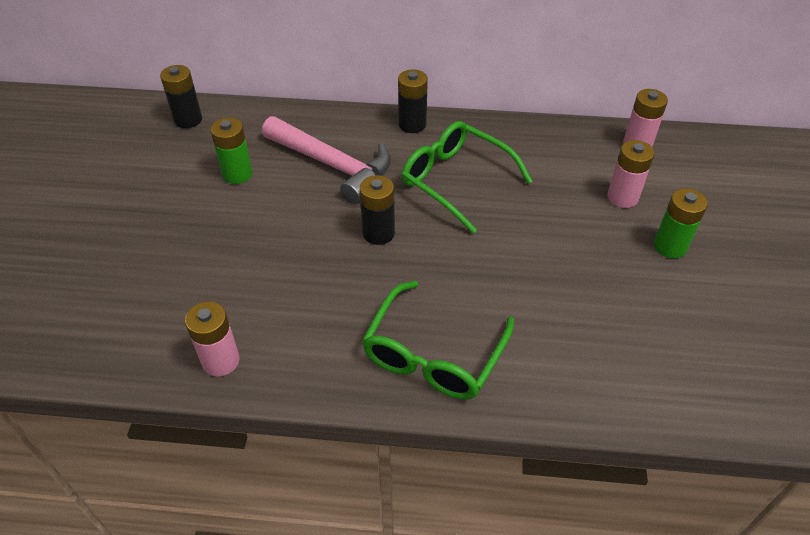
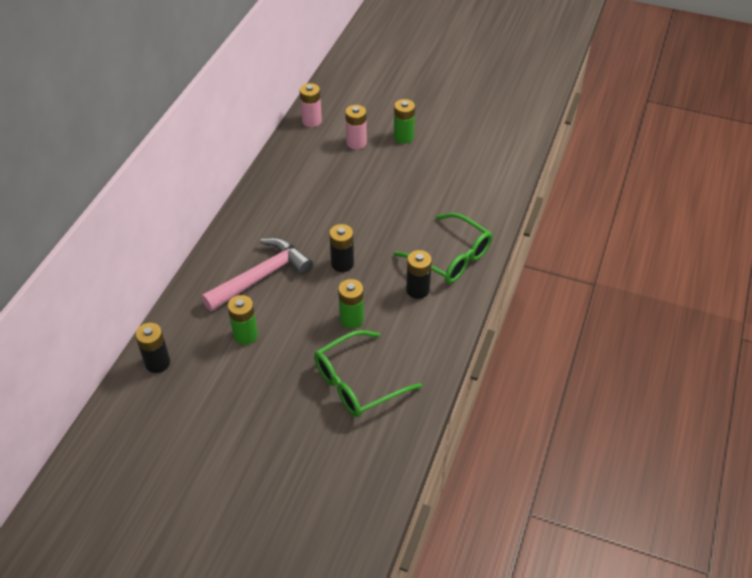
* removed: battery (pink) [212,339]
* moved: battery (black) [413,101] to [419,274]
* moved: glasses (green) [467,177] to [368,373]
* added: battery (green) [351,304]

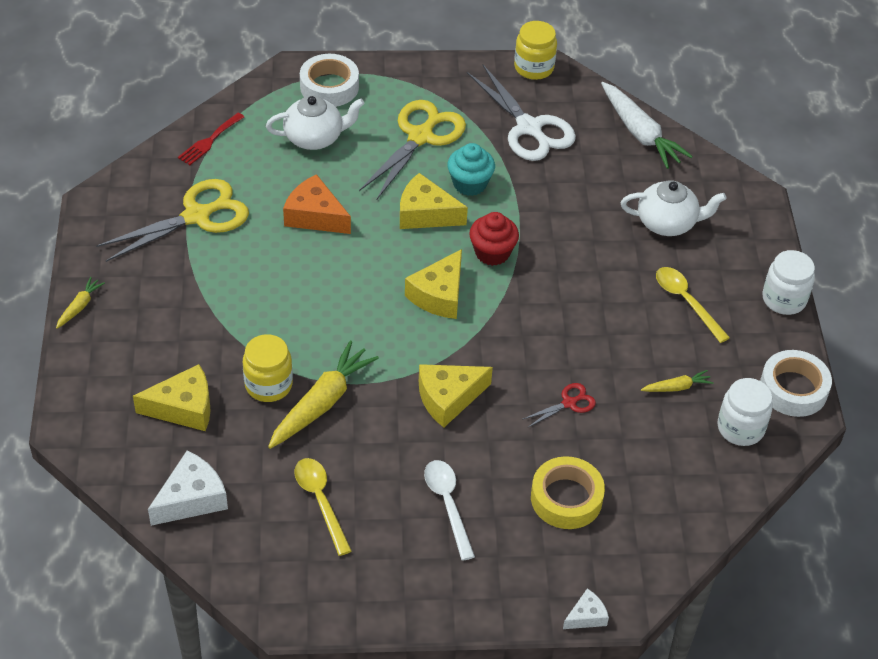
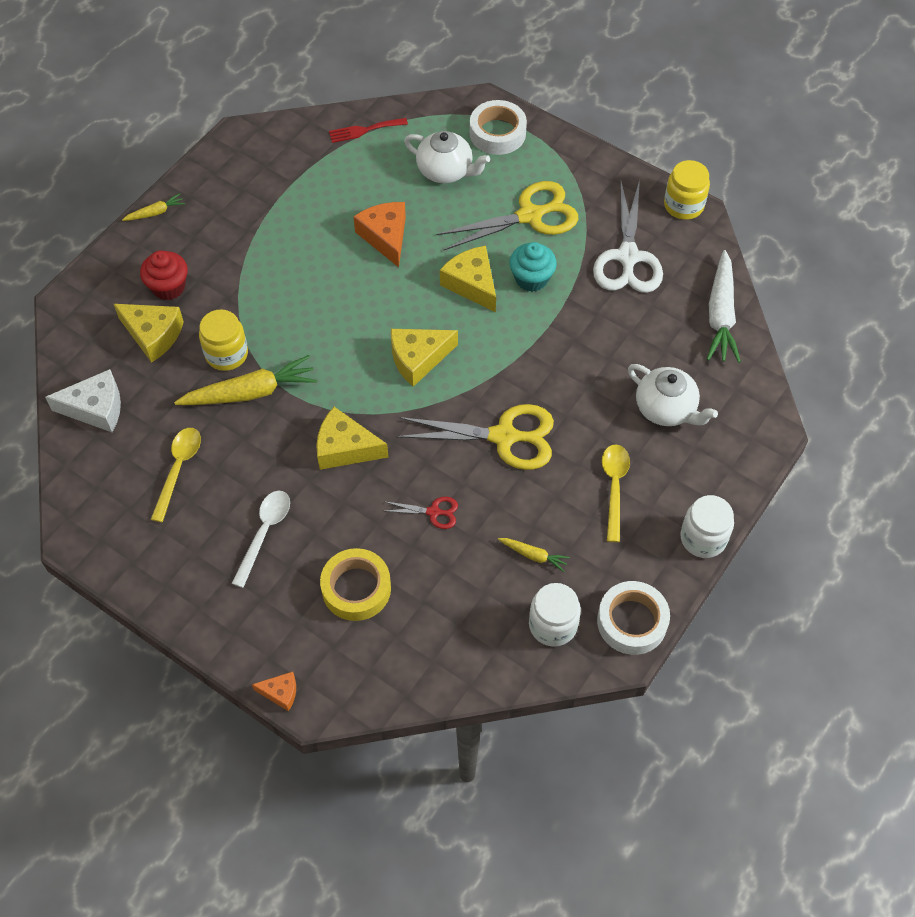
* moved: scissors (yellow) [172,220] to [475,437]
* moved: cupcake (red) [494,239] to [164,275]
* recoloured: cheese (white) [586,608] to cheese (orange) [274,691]

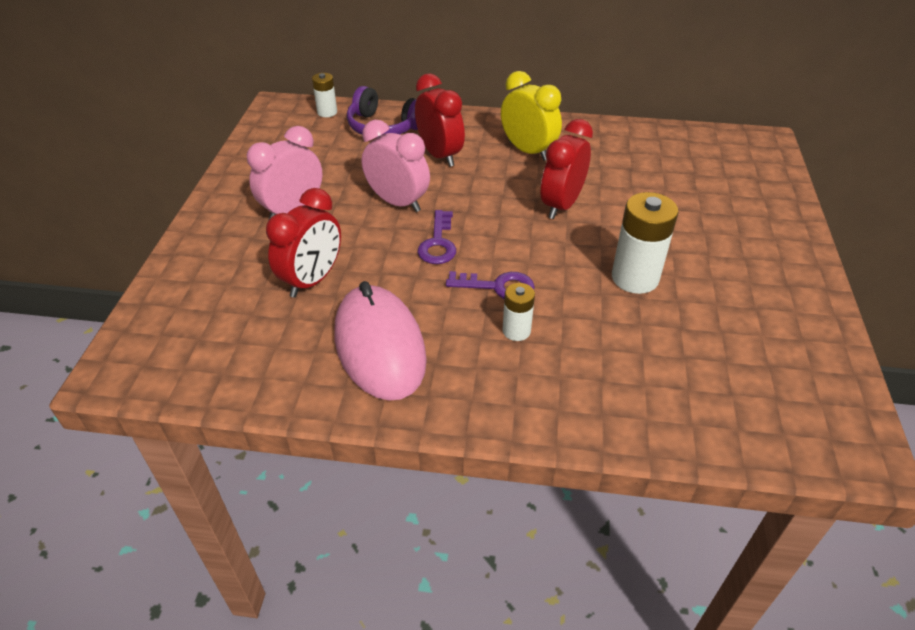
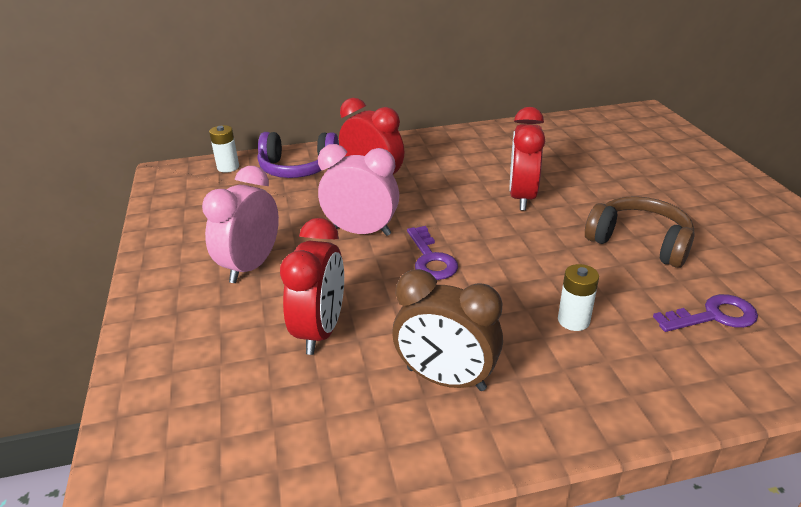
* replaced: mouse (pink) [381,341] to clock (brown) [447,330]
* moved: key (purple) [490,285] to [705,313]
* removed: clock (yellow) [531,116]
* replaced: battery (white) [645,243] to headphones (brown) [639,232]

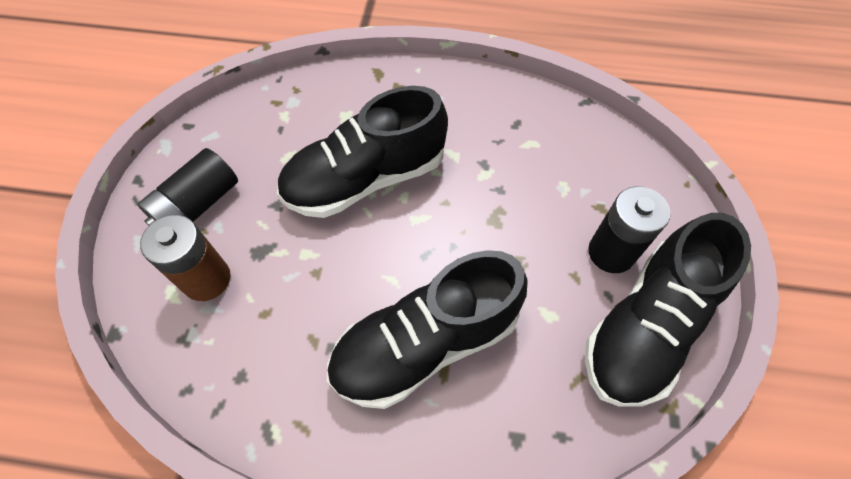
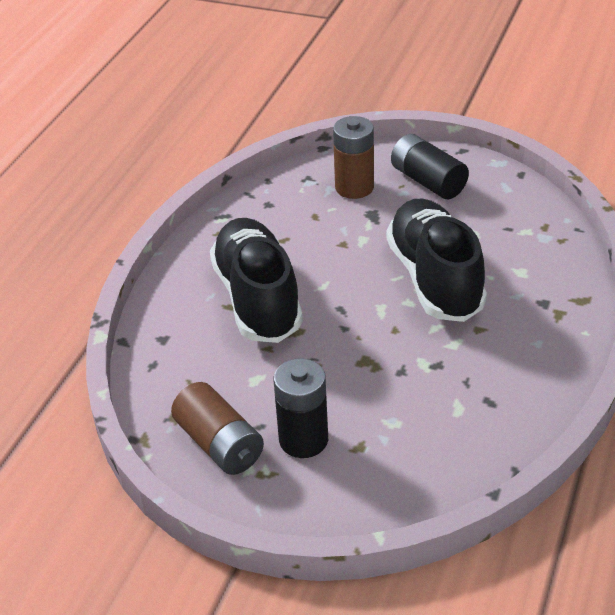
* replaced: shoe (black) [668,309] to battery (brown) [217,428]

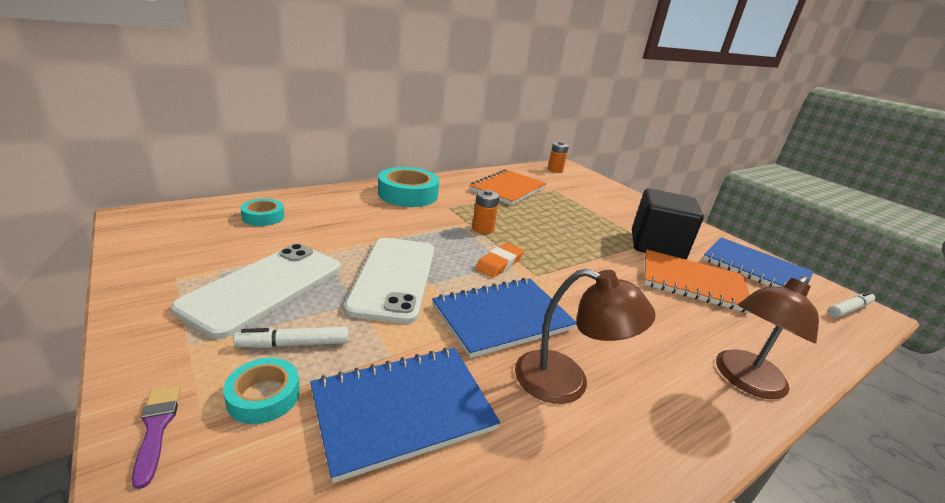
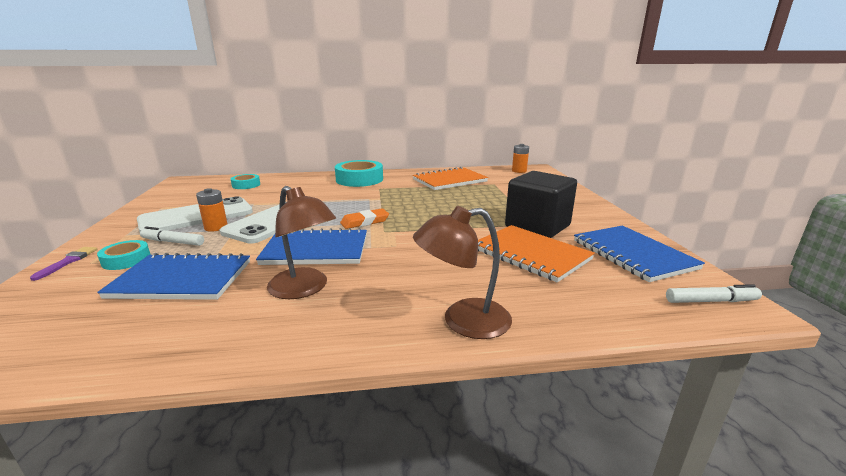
* moved: battery (orange) [485,212] to [212,210]

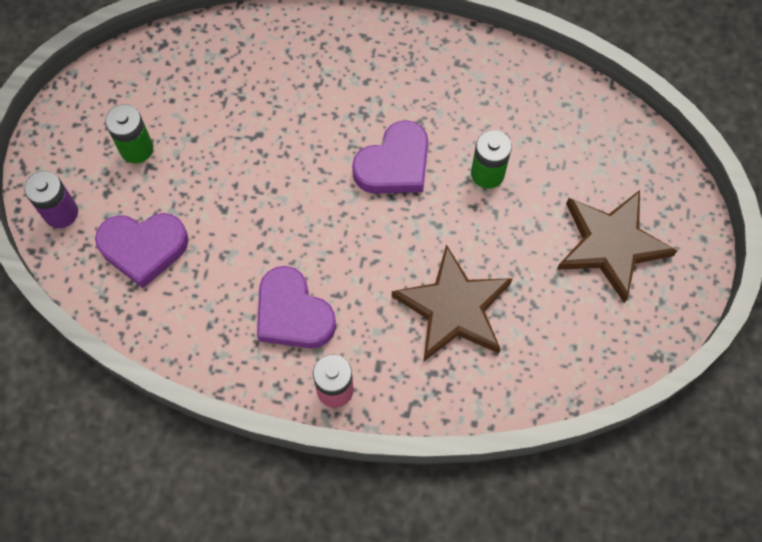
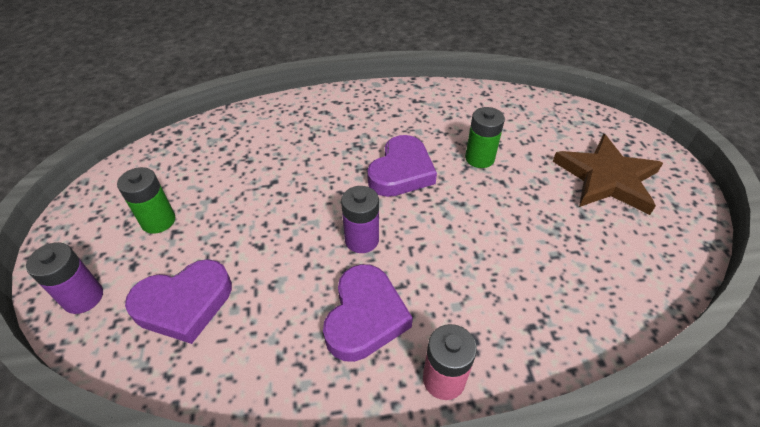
* turned: heart (purple) [296,307] = [368,313] 105 degrees counterclockwise
* removed: star (brown) [452,302]
* added: battery (purple) [360,219]

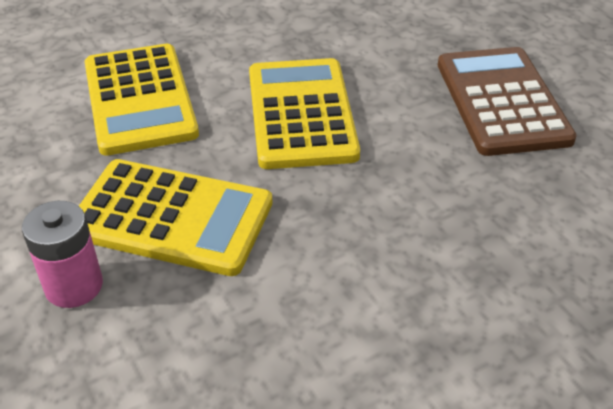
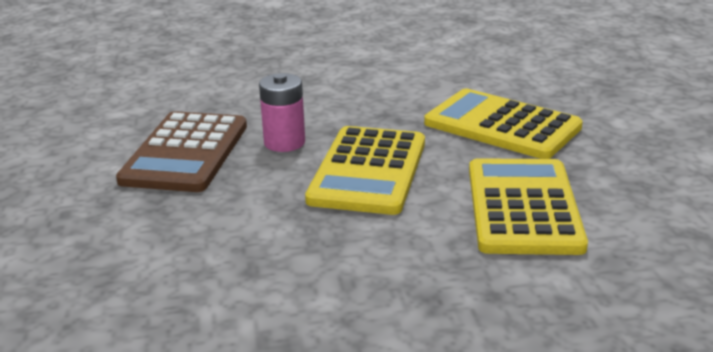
* moved: battery (pink) [62,254] to [282,112]

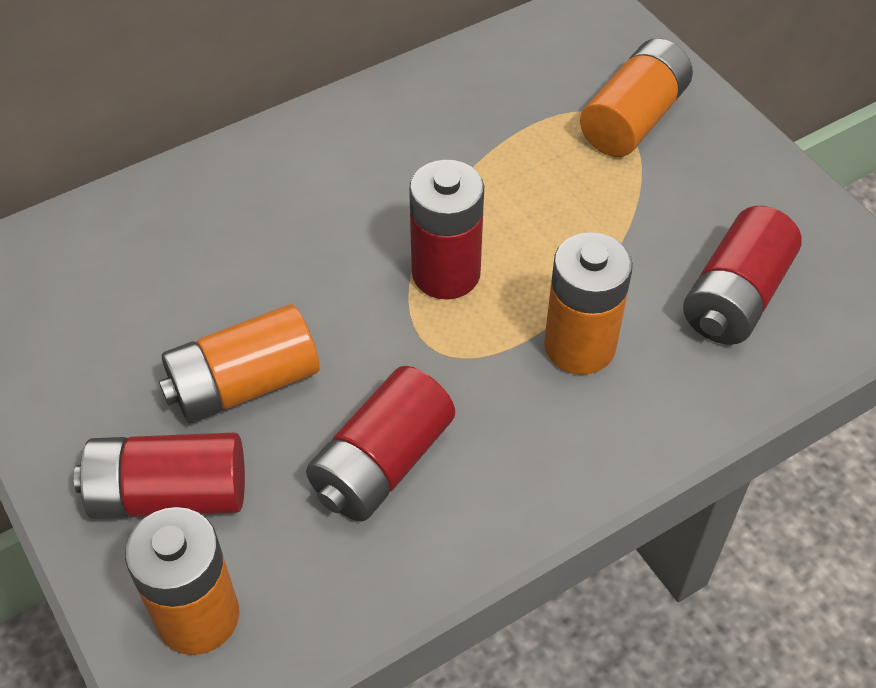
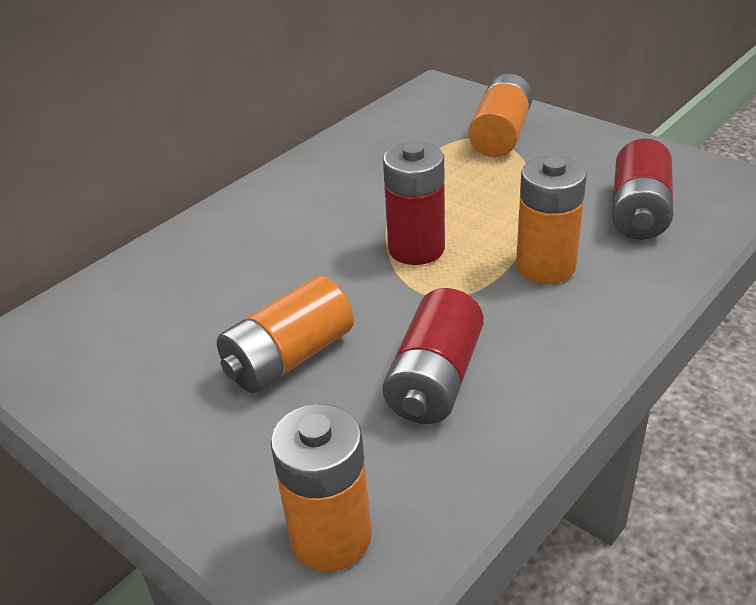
* removed: battery (red) [159,476]

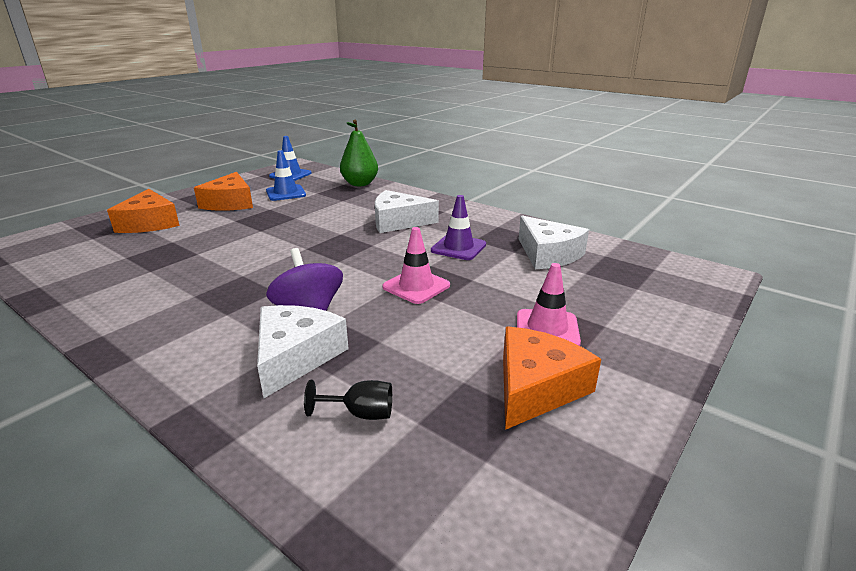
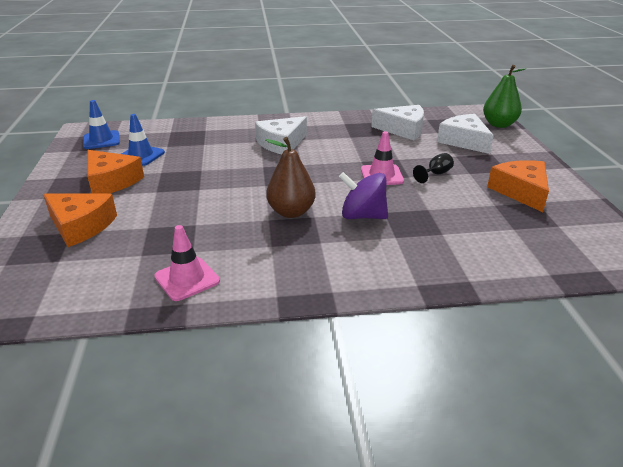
* moved: cheese (white) [303,351] to [465,134]
* moved: goblet (black) [348,400] to [433,168]
* moved: pear (green) [359,153] to [504,96]
* removed: traffic cone (purple) [458,227]
* moved: traffic cone (pink) [549,304] to [187,263]
* added: pear (brown) [291,177]

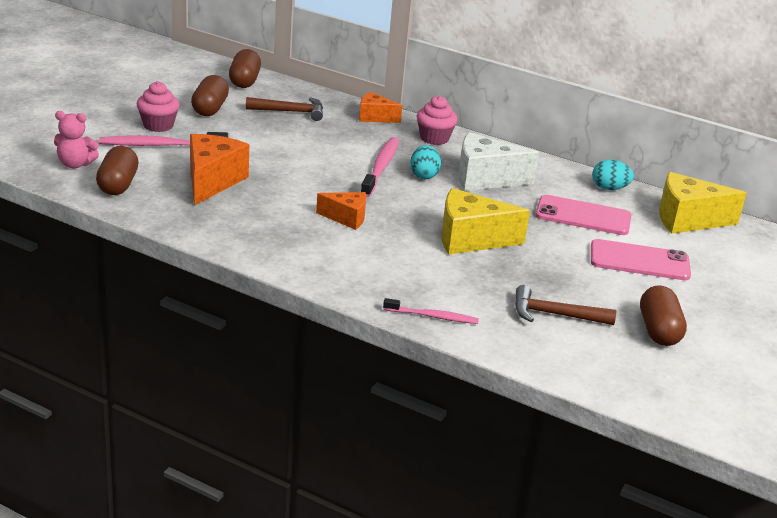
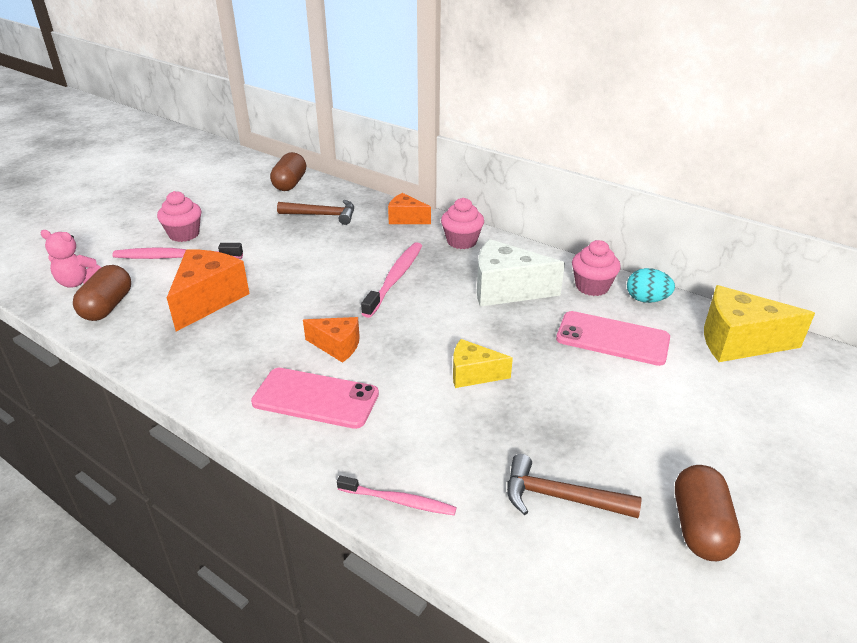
* removed: capsule (brown) [210,95]
* removed: egg (turquoise) [425,162]
* resized: cheese (yellow) [485,221] = [483,363] x0.59
* moved: phone (pink) [641,259] to [315,398]
* added: cupcake (pink) [596,268]

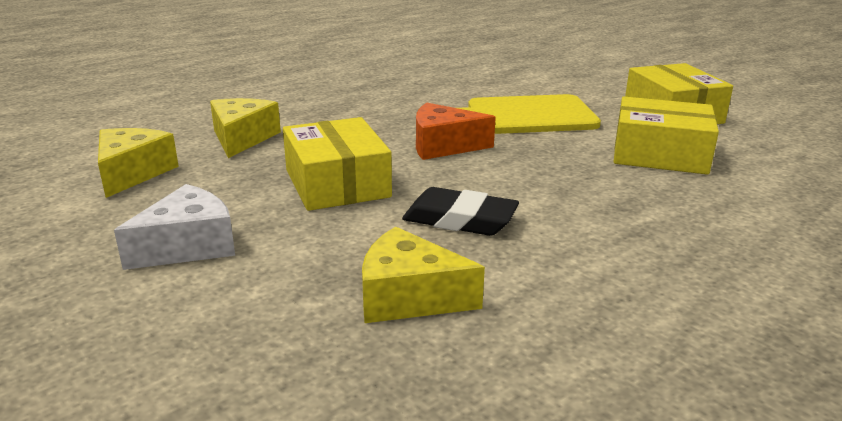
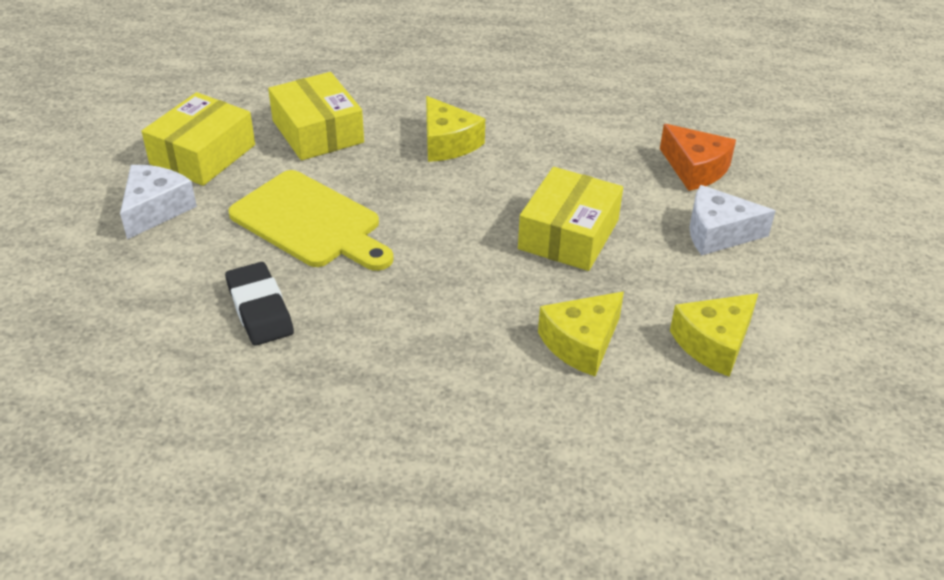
* moved: cheese (yellow) [423,274] to [455,129]
* moved: eraser (black) [460,211] to [259,304]
* moved: cheese (orange) [456,131] to [698,157]
* added: cheese (white) [158,202]

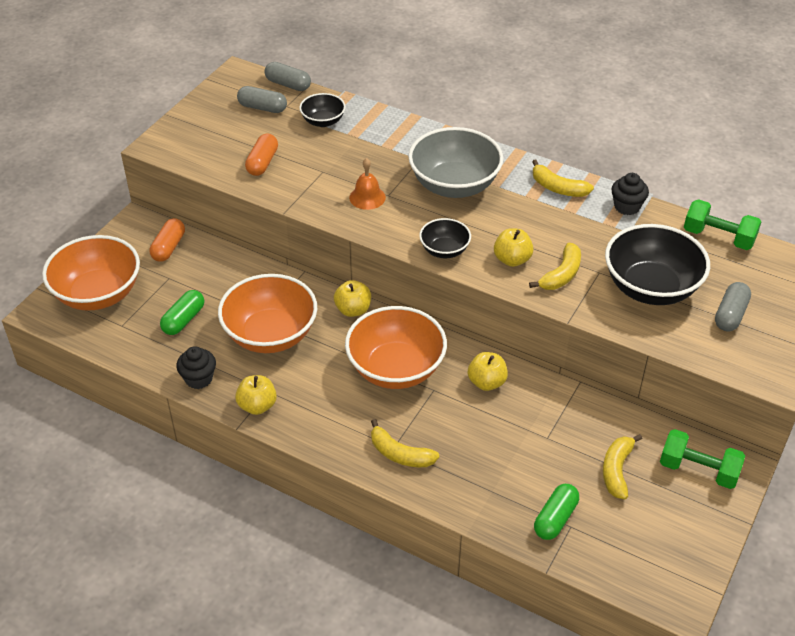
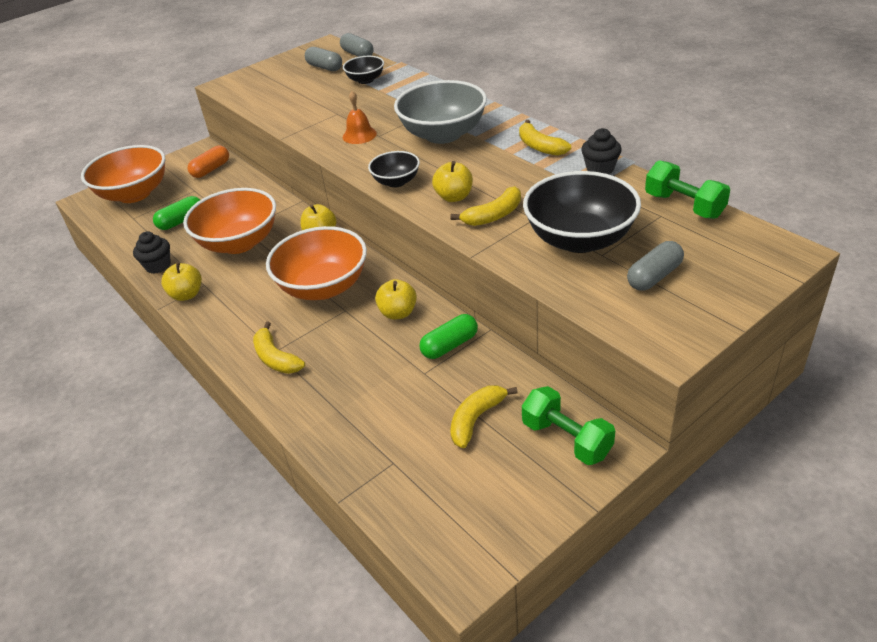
* removed: capsule (orange) [261,154]
* moved: capsule (green) [556,512] to [448,336]

